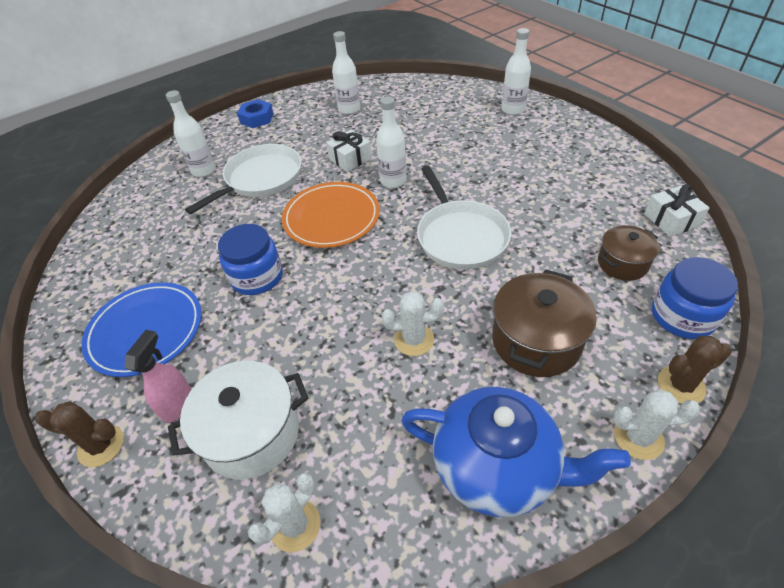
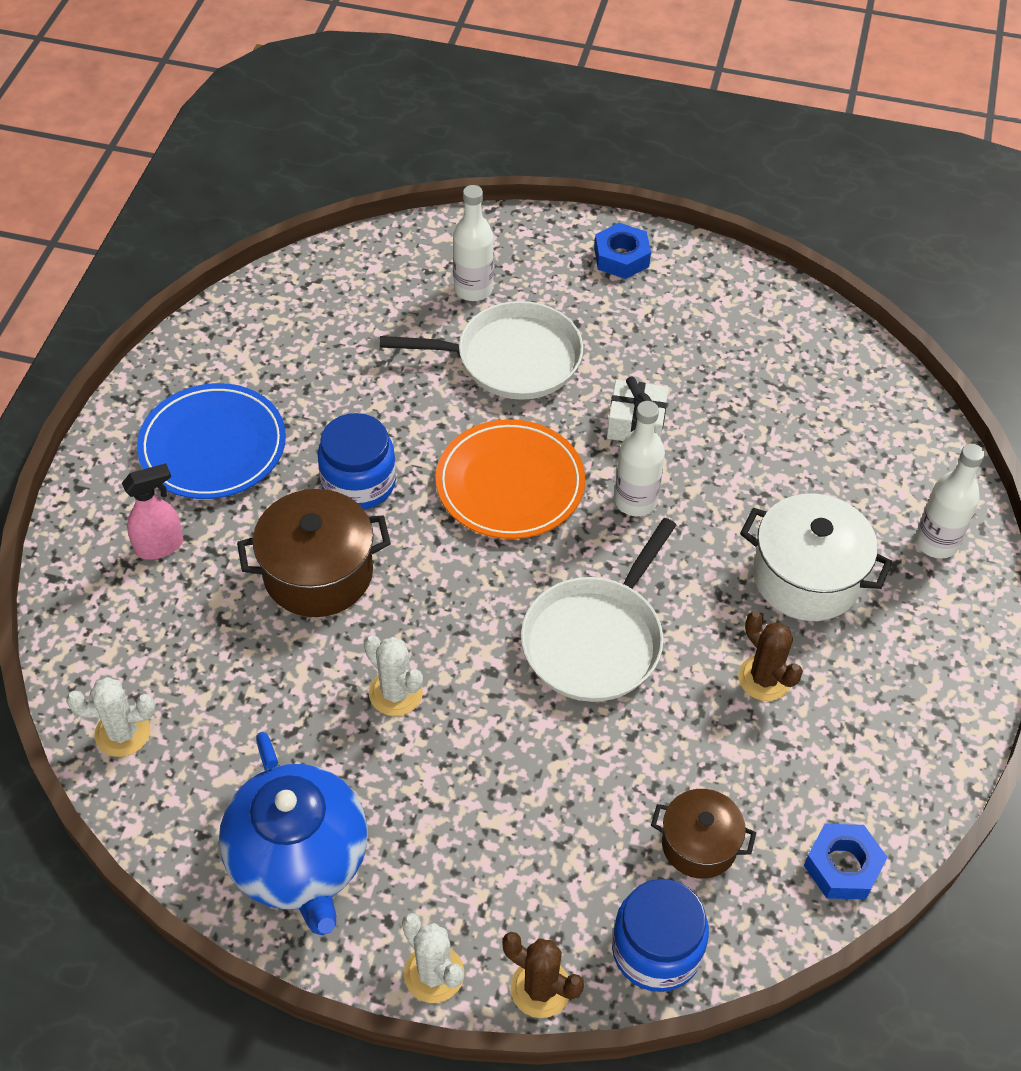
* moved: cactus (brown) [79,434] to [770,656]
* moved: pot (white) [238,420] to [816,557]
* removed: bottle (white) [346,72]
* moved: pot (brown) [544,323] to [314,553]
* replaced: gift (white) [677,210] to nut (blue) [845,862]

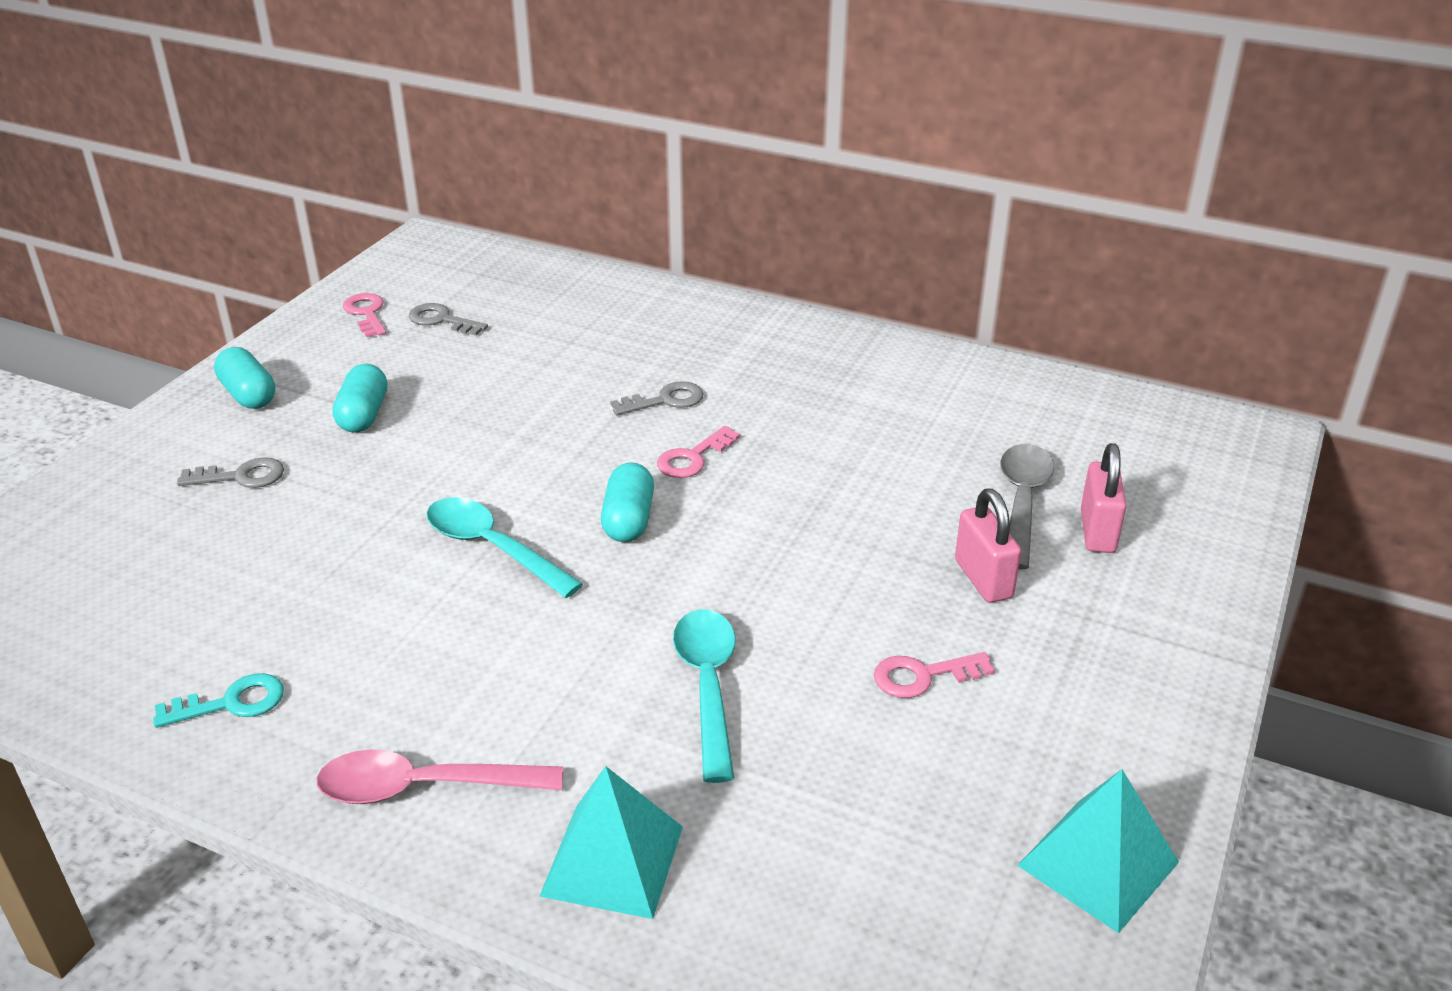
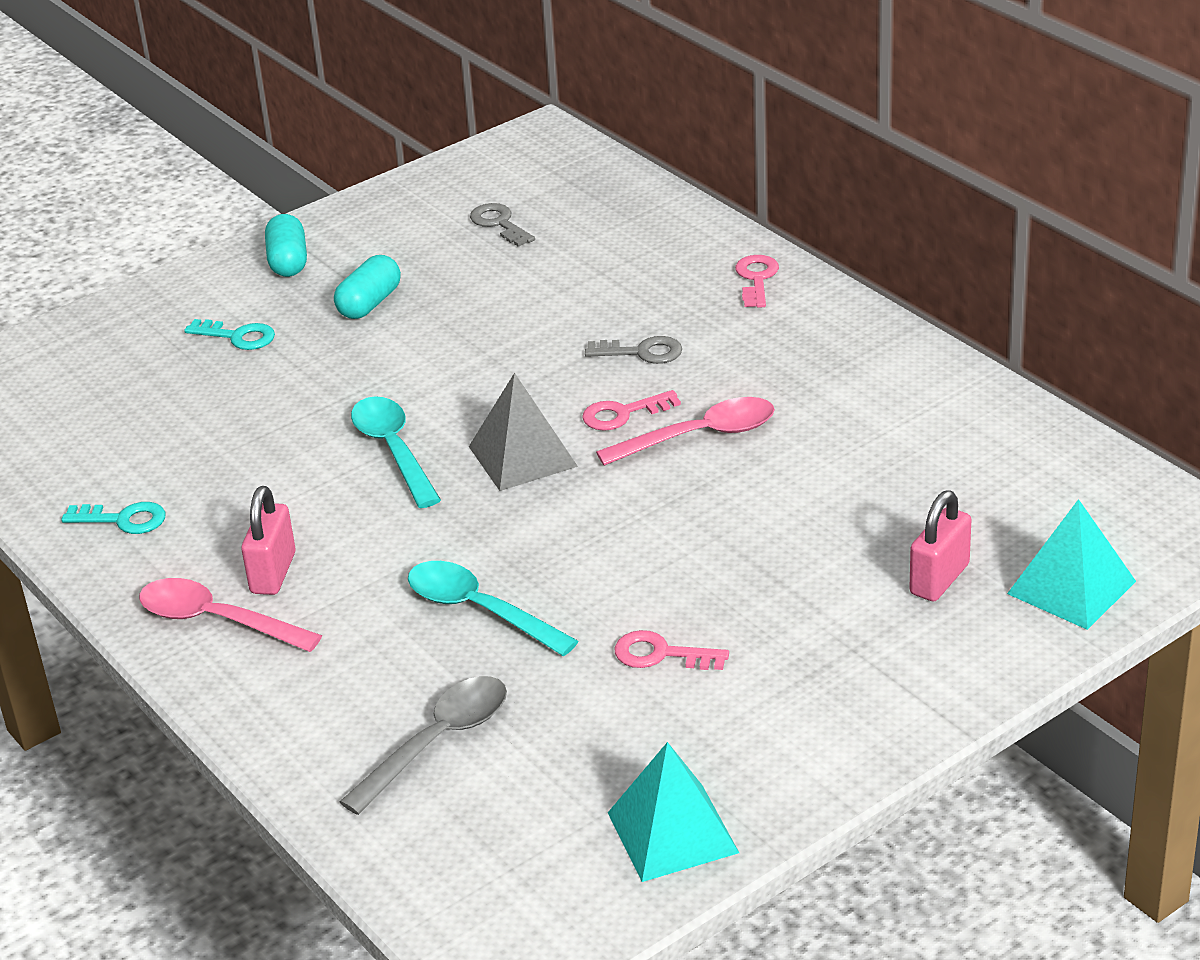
* recoloured: key (grey) [230,472] to key (turquoise) [229,334]
* moved: key (pink) [364,315] to [757,281]
* moved: pyramid (turquoise) [611,842] to [1071,564]
* replaced: capsule (turquoise) [627,502] to pyramid (grey) [523,432]
* turned: spoon (turquoise) [704,696] = [493,608] 75 degrees counterclockwise
* moved: padlock (pink) [988,545] to [268,540]
* moved: spoon (grey) [1027,506] to [423,745]
* added: spoon (pink) [685,431]

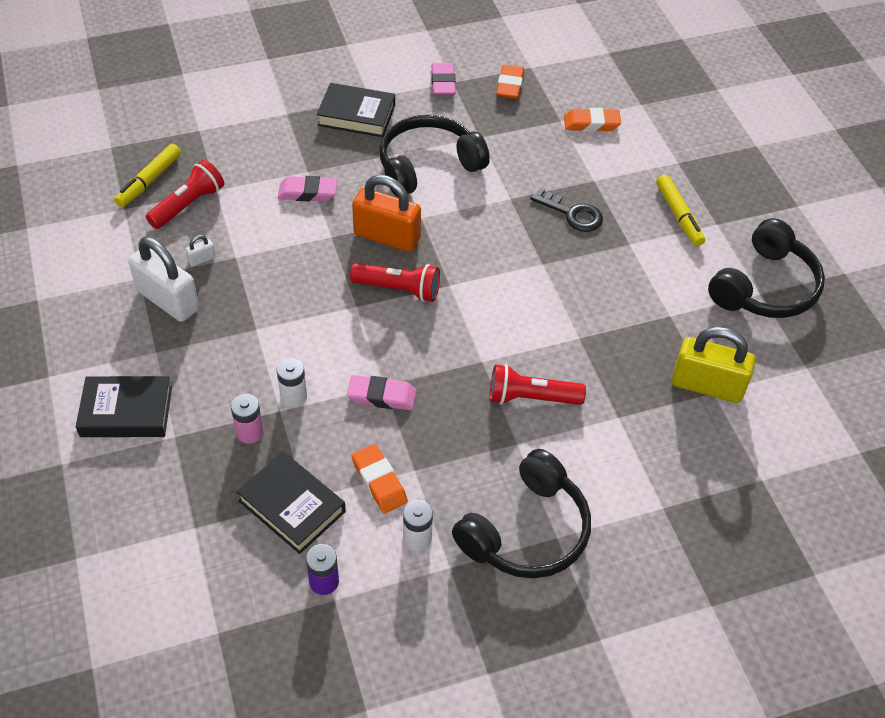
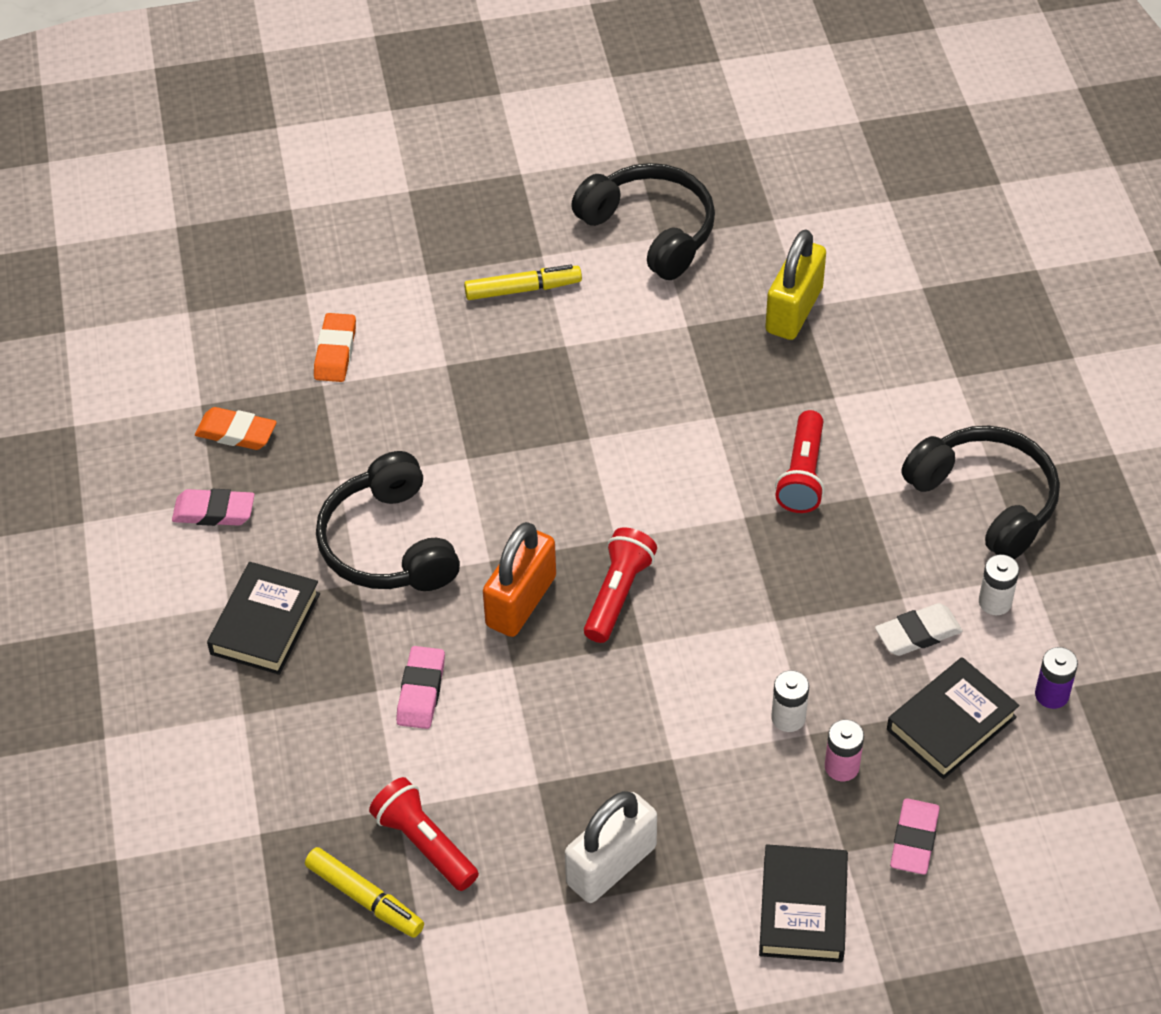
* removed: padlock (white) [200,251]
* moved: eraser (pink) [382,392] to [915,836]
* recoloured: eraser (orange) [380,478] to eraser (white) [919,629]
* removed: key (black) [566,210]

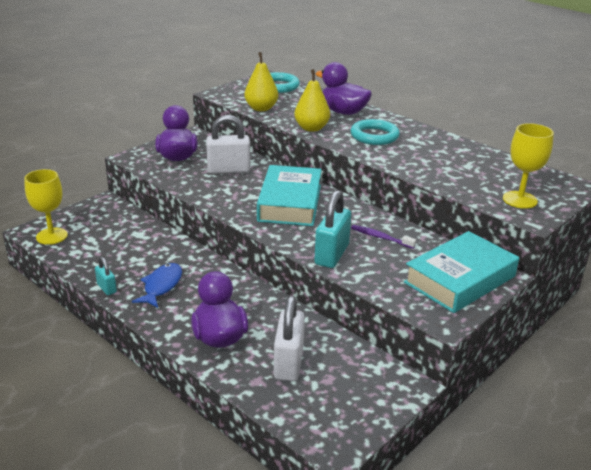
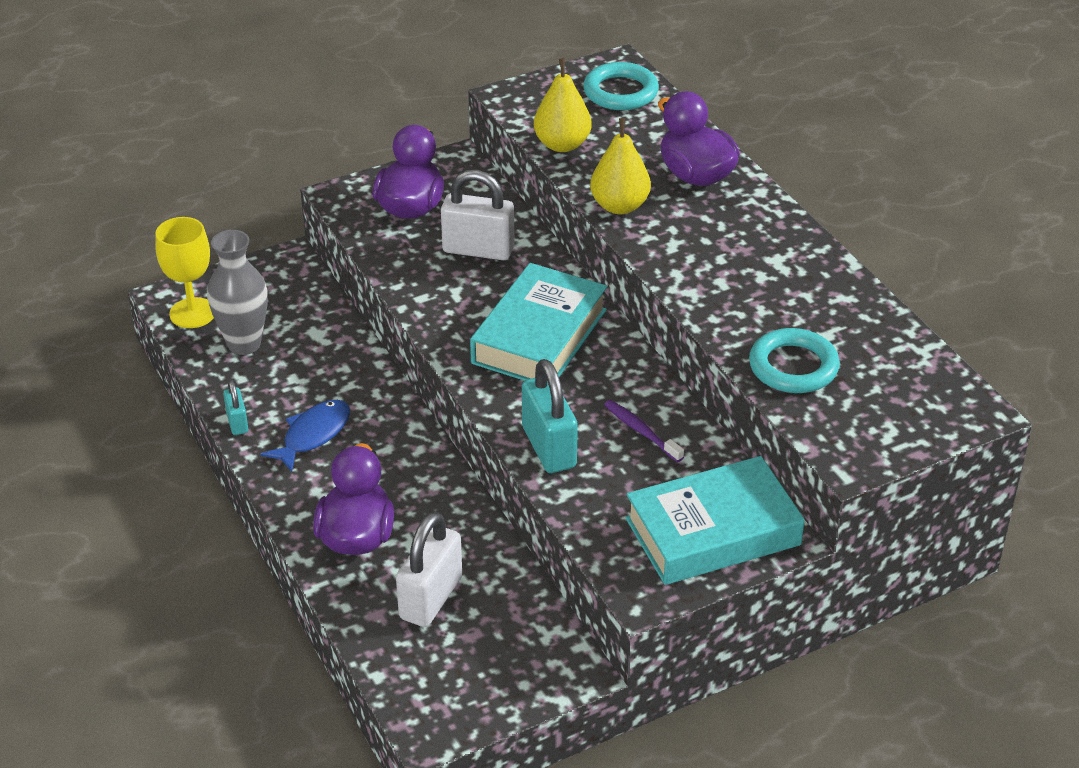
* turned: padlock (turquoise) [332,229] = [550,416] 60 degrees counterclockwise
* moved: ring (turquoise) [375,132] to [794,360]
* removed: goblet (yellow) [528,166]
* added: vase (grey) [237,292]

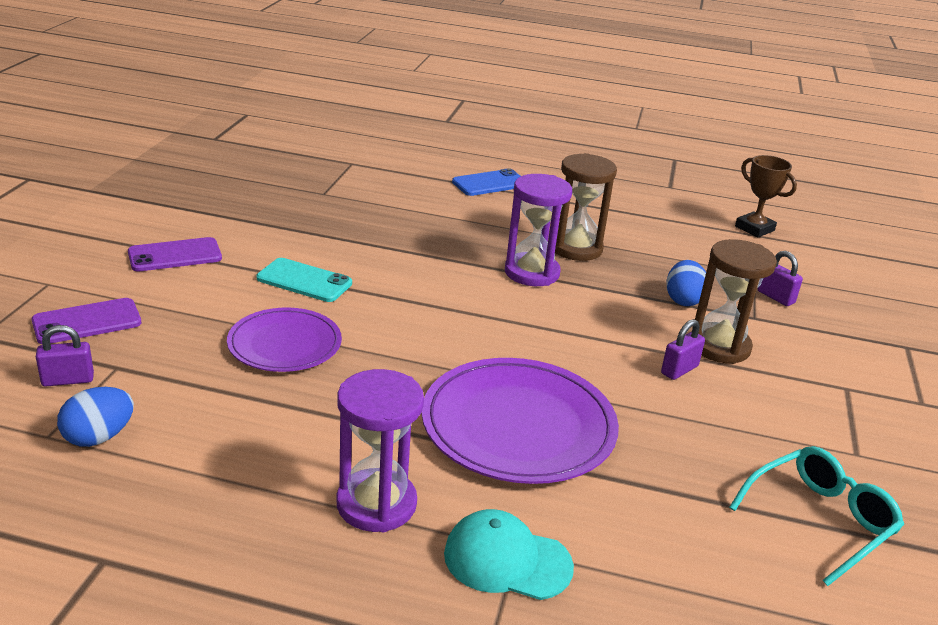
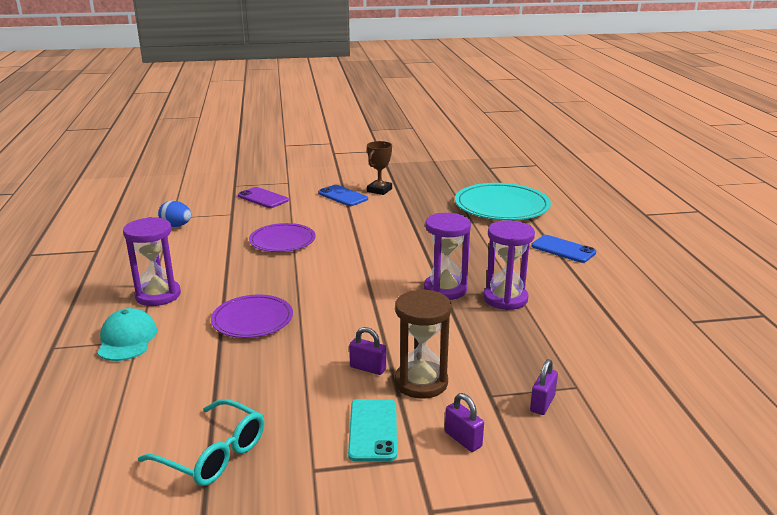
* moved: padlock (purple) [65,356] to [464,422]
* recoloured: phone (purple) [175,254] to phone (blue) [343,195]
* moved: phone (turquoise) [304,280] to [372,430]
* resized: plate (purple) [520,421] = [252,316] x0.63
* recoloured: hourglass (brown) [586,207] to hourglass (purple) [509,265]
* removed: egg (blue) [686,283]
* moved: trophy (brown) [766,196] to [379,168]
* added: plate (turquoise) [503,201]

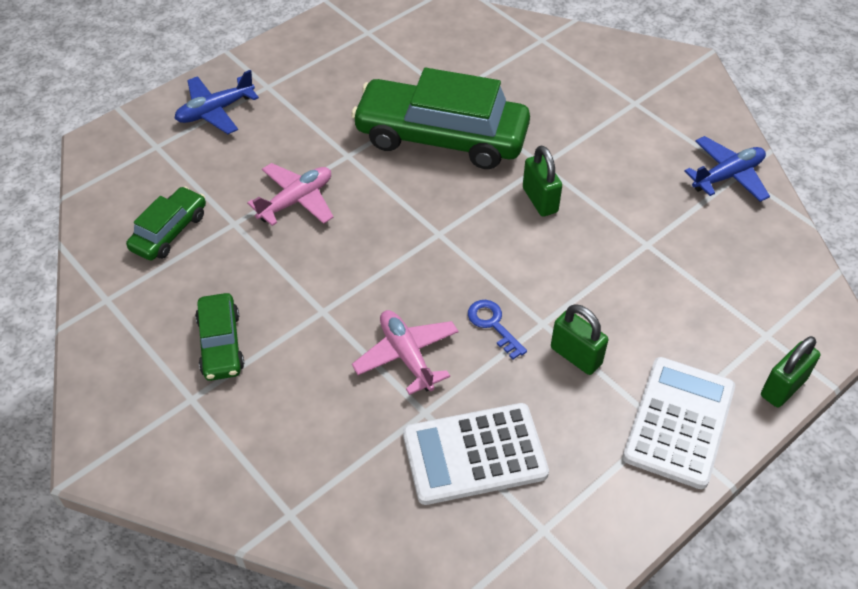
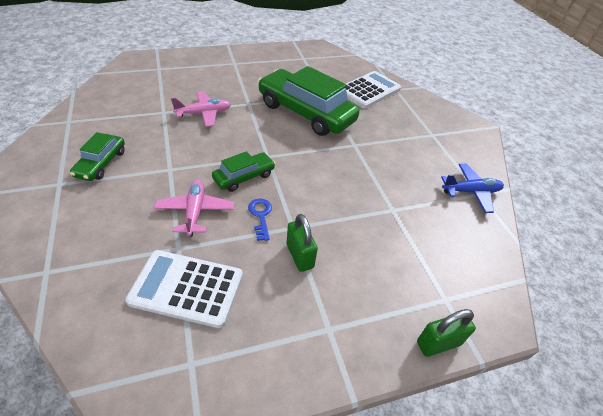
* moved: car (green) [166,223] to [243,171]
* removed: plane (blue) [216,102]
* removed: padlock (green) [542,181]
* moved: calculator (white) [678,423] to [373,89]

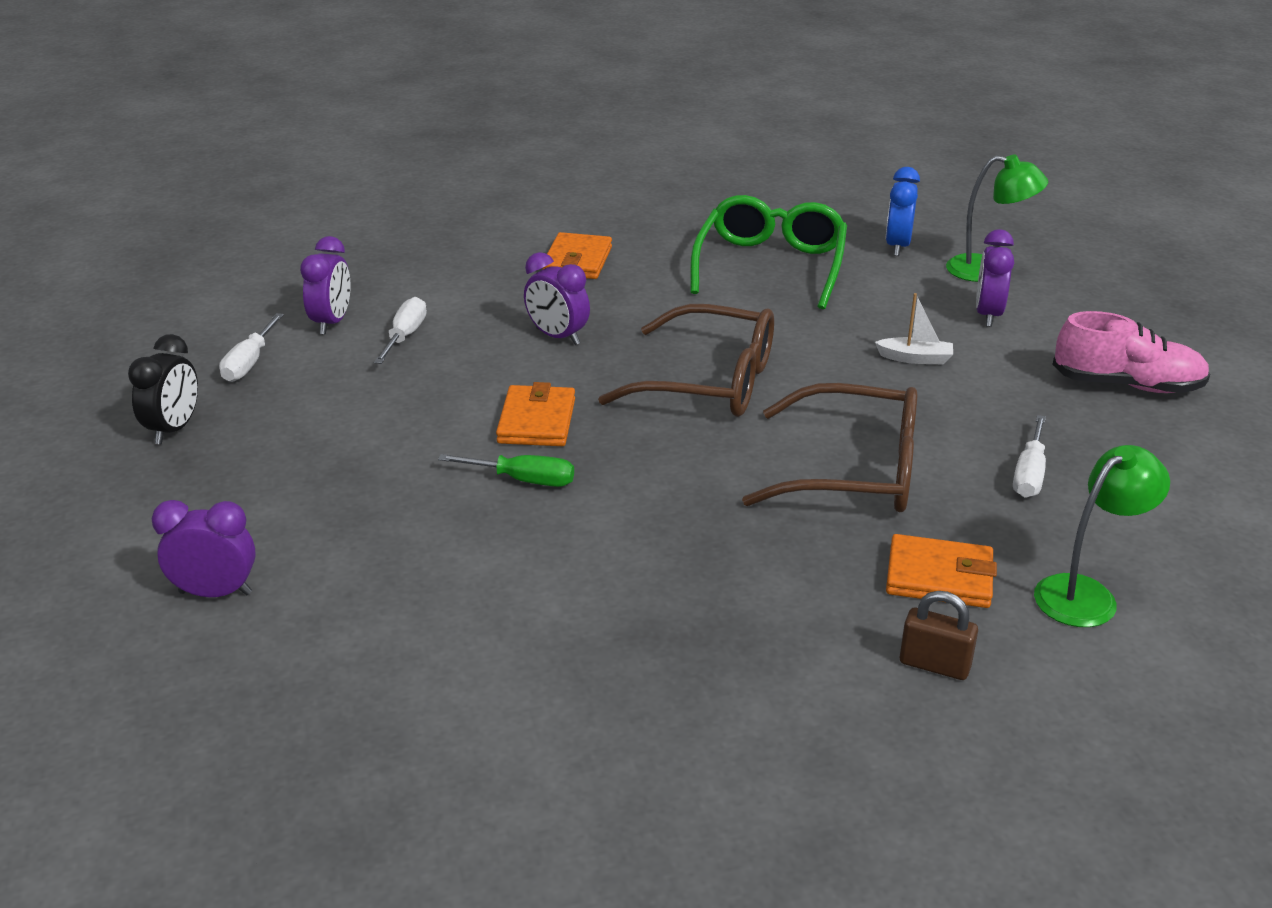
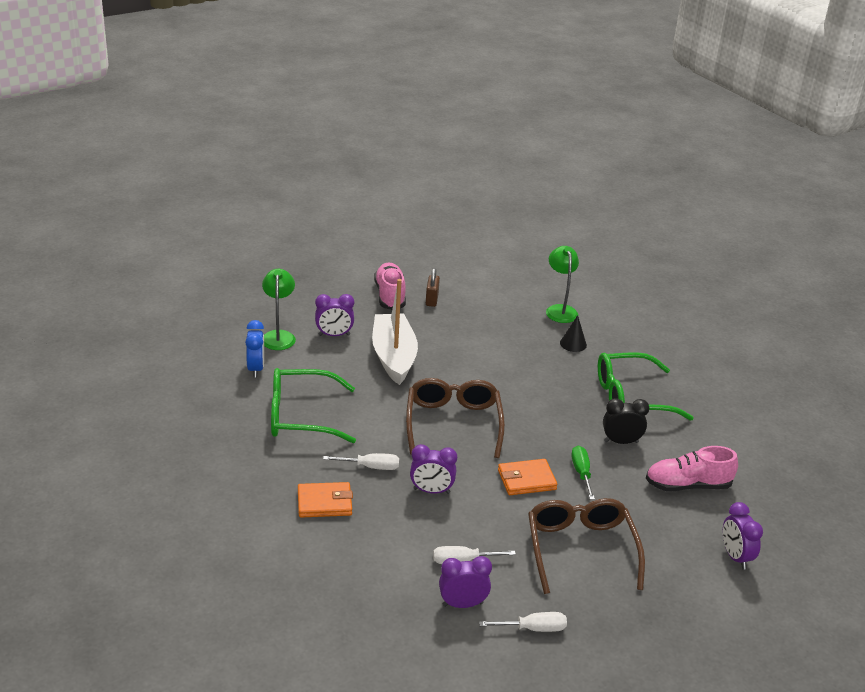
* moved: clock (black) [163,389] to [626,421]
* turned: clock (purple) [557,298] = [433,469] 75 degrees clockwise
* moved: glasses (brown) [829,448] to [586,546]
* resized: boat (white) [914,328] = [395,332] x2.45
* turned: clock (blue) [903,211] = [254,349] 90 degrees counterclockwise
* replaced: wallet (orange) [941,571] to cone (black) [573,333]
* moved: padlock (brown) [939,635] to [433,287]
* moved: screwdriver (white) [1029,456] to [361,461]
* turned: lamp (green) [1102,536] = [562,284] 45 degrees clockwise
* added: glasses (green) [646,386]
* added: shoe (pink) [692,468]

